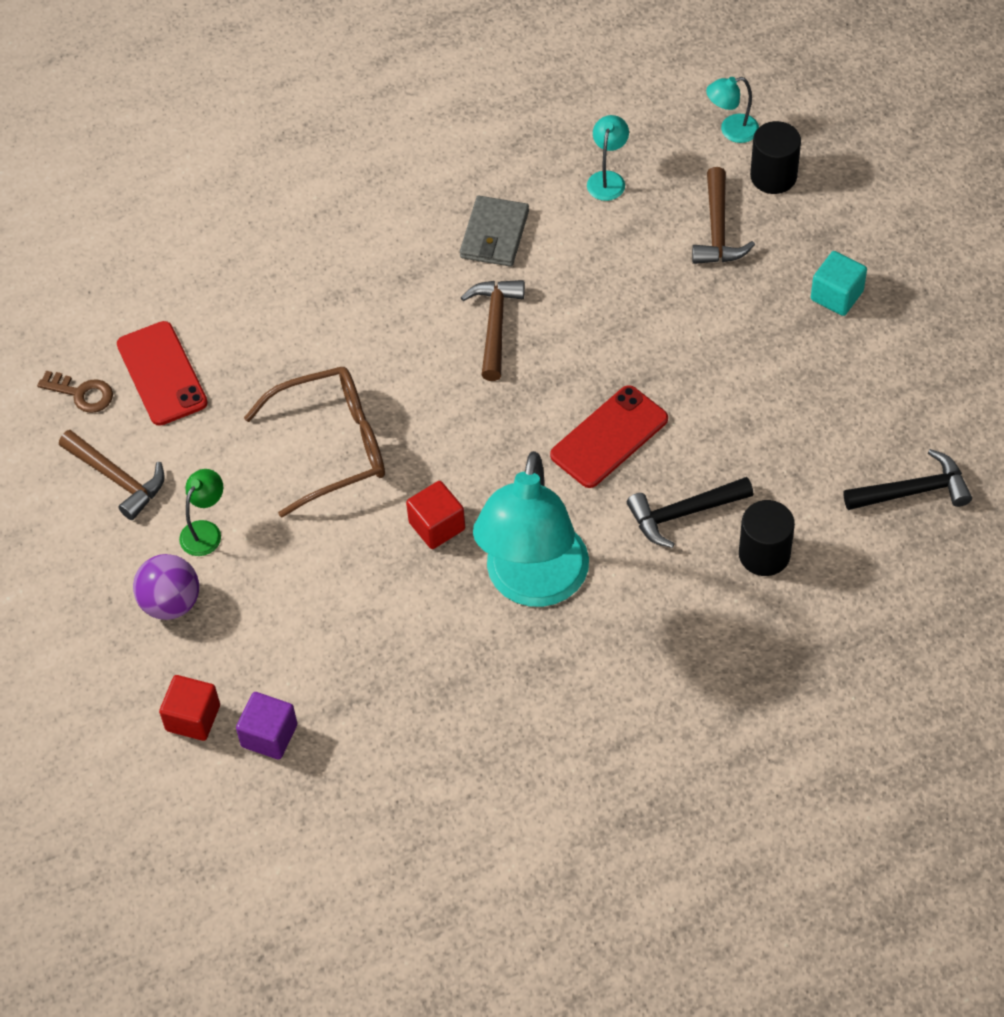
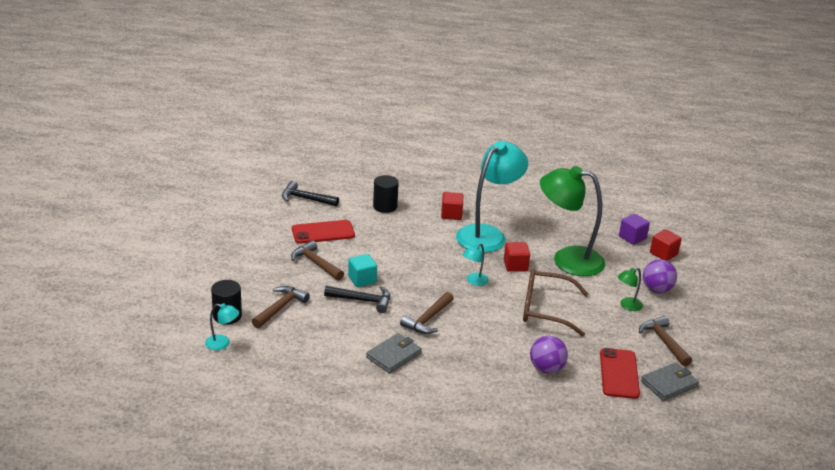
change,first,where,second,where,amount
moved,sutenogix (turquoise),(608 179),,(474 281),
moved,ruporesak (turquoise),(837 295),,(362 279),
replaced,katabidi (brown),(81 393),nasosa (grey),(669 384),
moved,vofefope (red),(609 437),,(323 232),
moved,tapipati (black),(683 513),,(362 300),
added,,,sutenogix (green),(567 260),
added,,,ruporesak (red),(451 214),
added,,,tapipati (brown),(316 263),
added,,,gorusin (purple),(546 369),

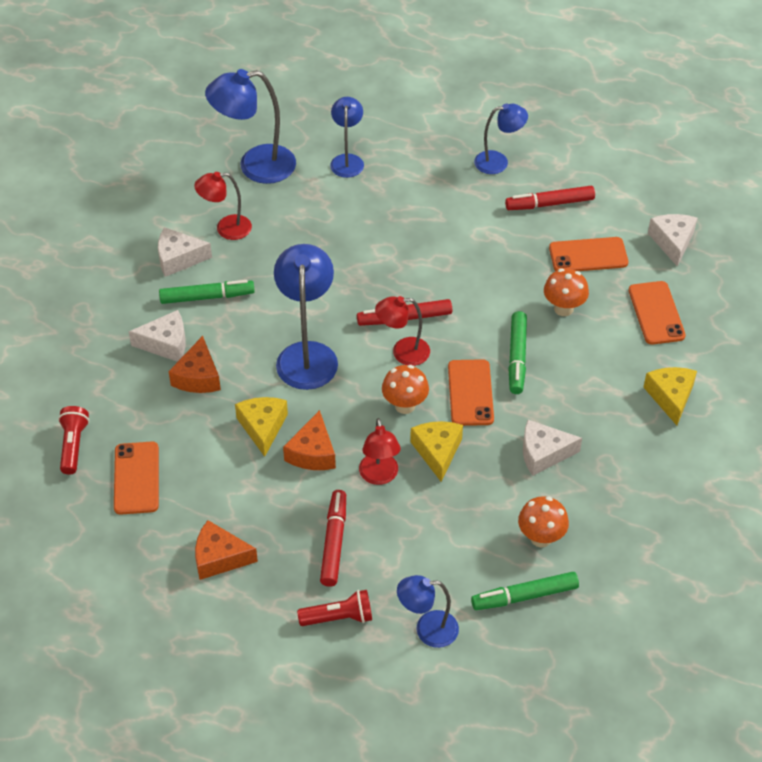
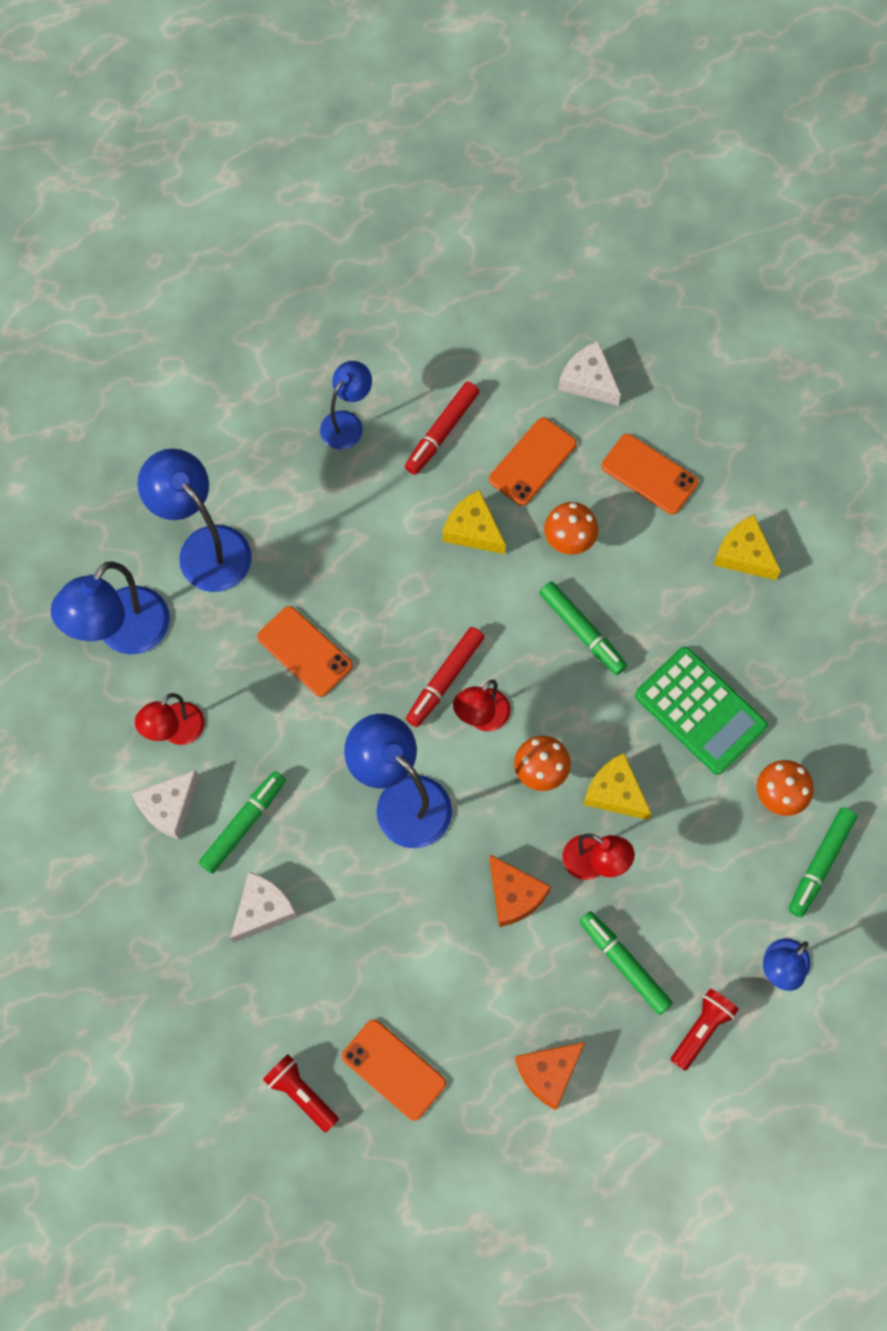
change,first,where,second,where,amount
resized,sutenogix (blue),(347 160),,(204 547),x1.65
removed,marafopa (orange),(198 377),,,
moved,vofefope (orange),(470 393),,(304 651),
moved,marafopa (yellow),(262 427),,(473 530),
replaced,marafopa (white),(543 453),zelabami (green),(700 711),
recoloured,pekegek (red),(334 542),pekegek (green),(624 964),

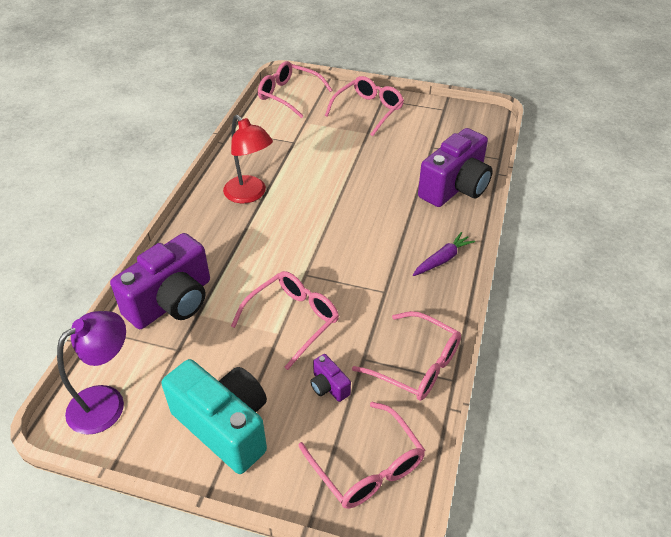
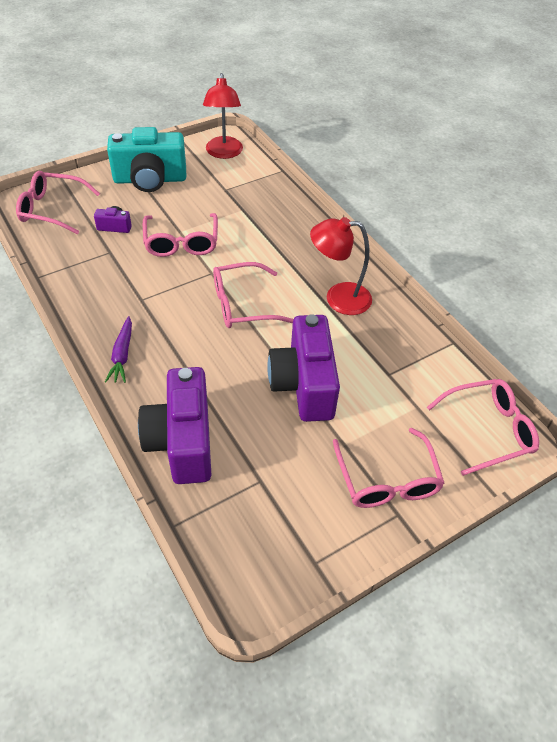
change,first,where,second,where,amount
moved,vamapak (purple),(172 302),,(303 384),
recoloured,sutenogix (purple),(106 402),sutenogix (red),(224 153),
moved,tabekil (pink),(416 365),,(242 304),

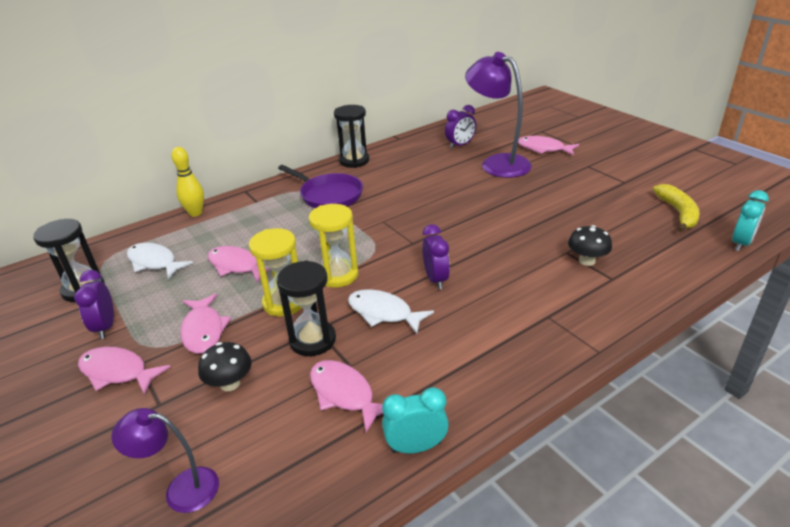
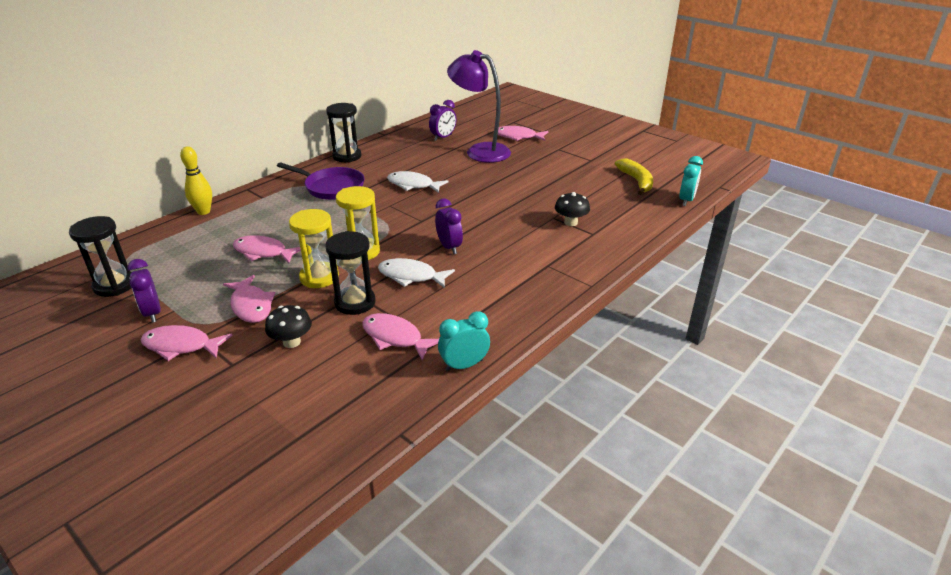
change,first,where,second,where,amount
moved,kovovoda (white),(154 262),,(413 185),
removed,sutenogix (purple),(181 489),,,

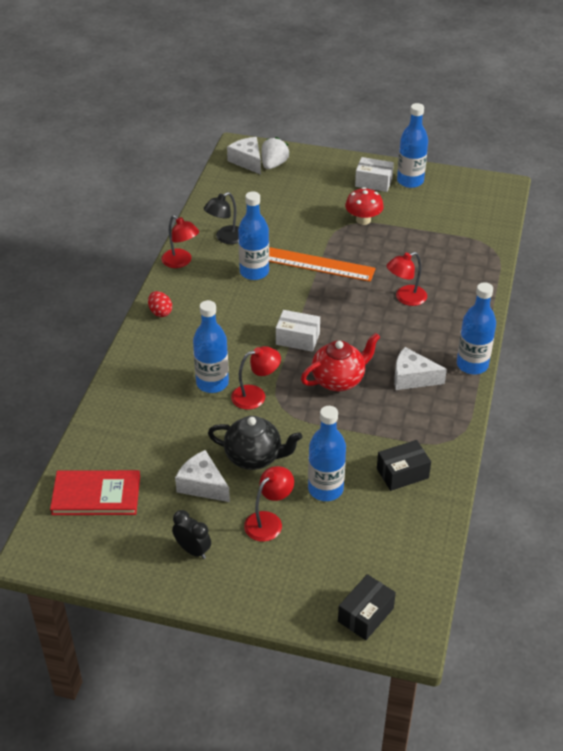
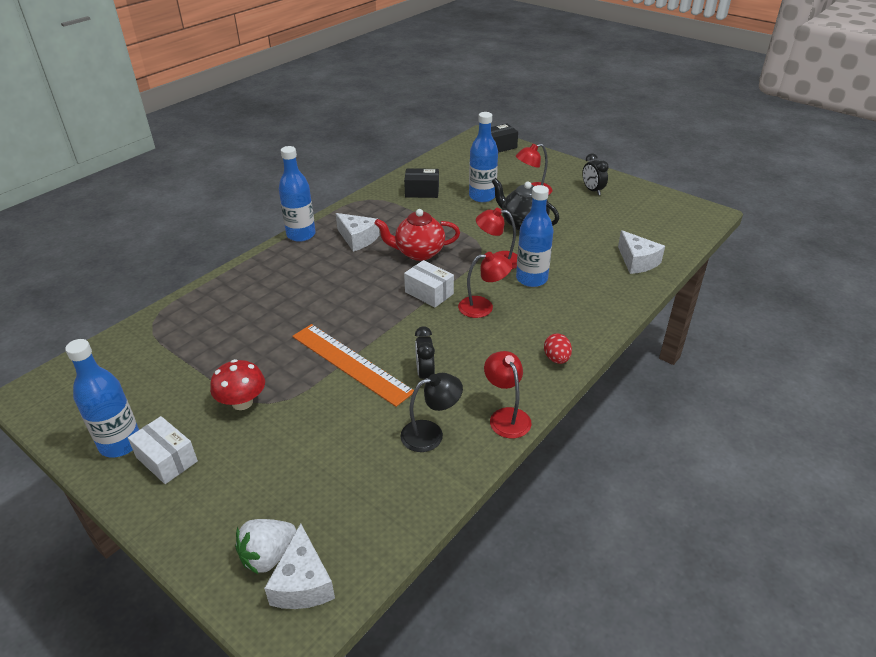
change,first,where,second,where,amount
replaced,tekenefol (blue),(254 272),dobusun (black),(425 374),
moved,sutenogix (red),(405 298),,(483 307),
moved,marafopa (white),(202 485),,(637 261),
removed,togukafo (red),(96 495),,,

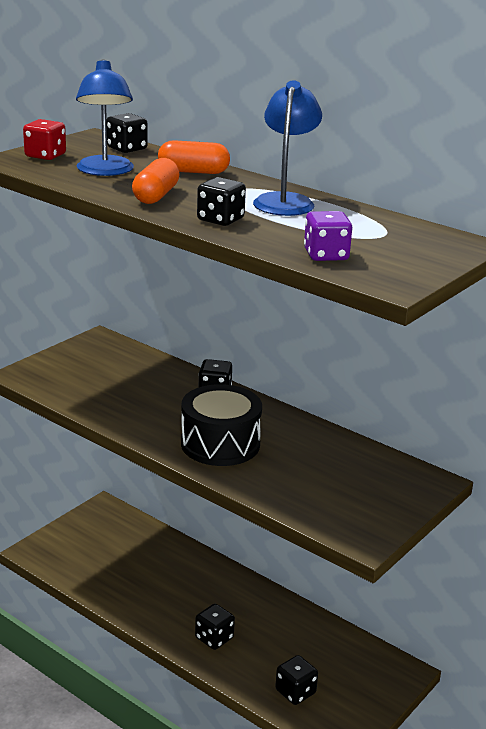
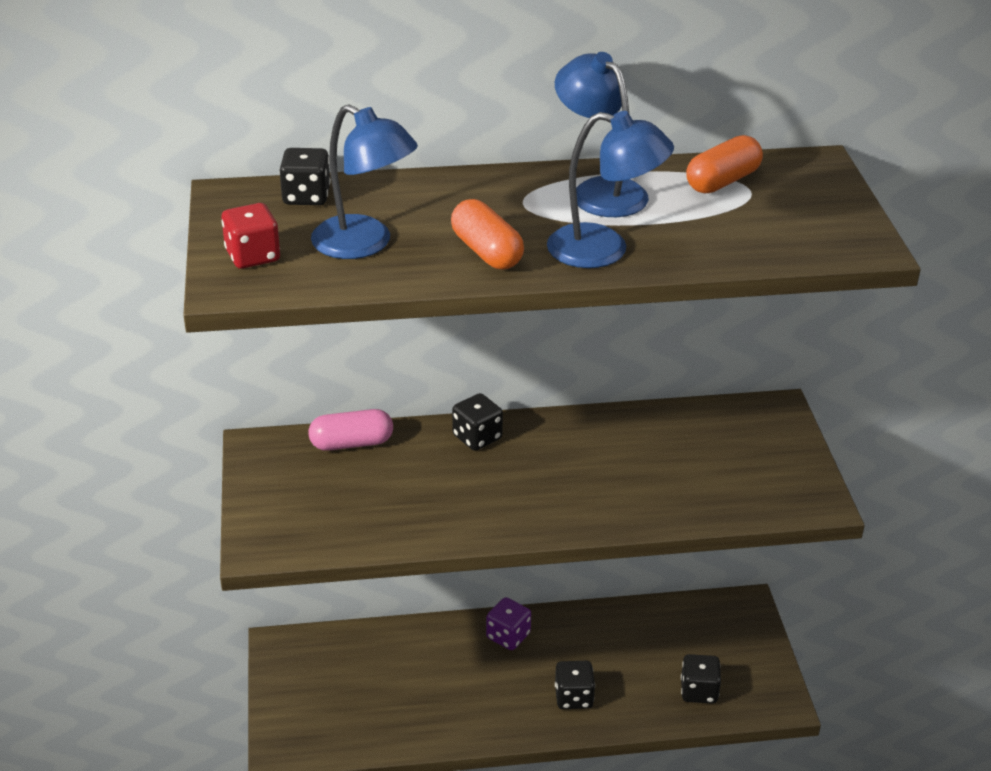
change,first,where,second,where,amount
moved,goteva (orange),(193 172),,(722 181),
replaced,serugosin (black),(220 219),sutenogix (blue),(604 250),
moved,serugosin (purple),(326 255),,(508 636),
removed,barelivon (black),(220 444),,,
added,,,goteva (pink),(351 443),

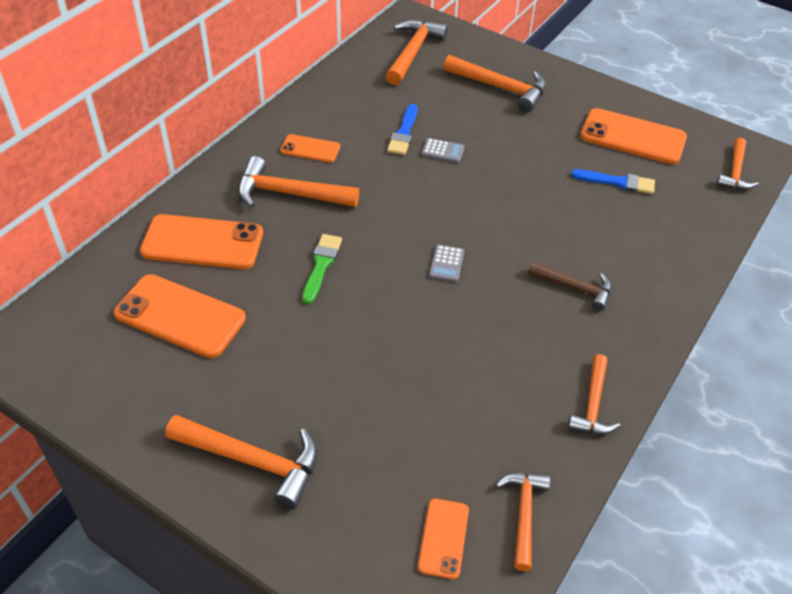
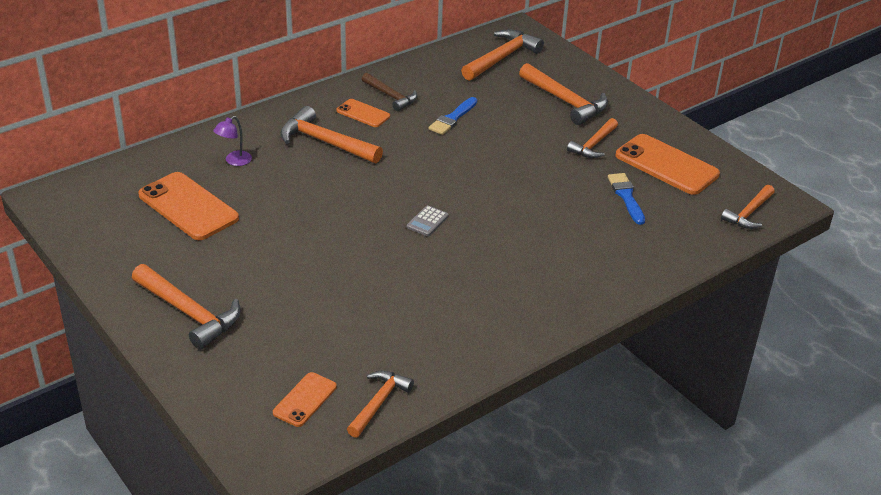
change,first,where,second,where,amount
removed,zelabami (grey),(442 151),,,
turned,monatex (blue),(617 182),,(626 196),135 degrees counterclockwise
replaced,vofefope (orange),(202 242),sutenogix (purple),(234 161),
removed,monatex (green),(321 265),,,
moved,tapipati (brown),(574 288),,(391 96),
moved,tapipati (orange),(593 404),,(593 145),

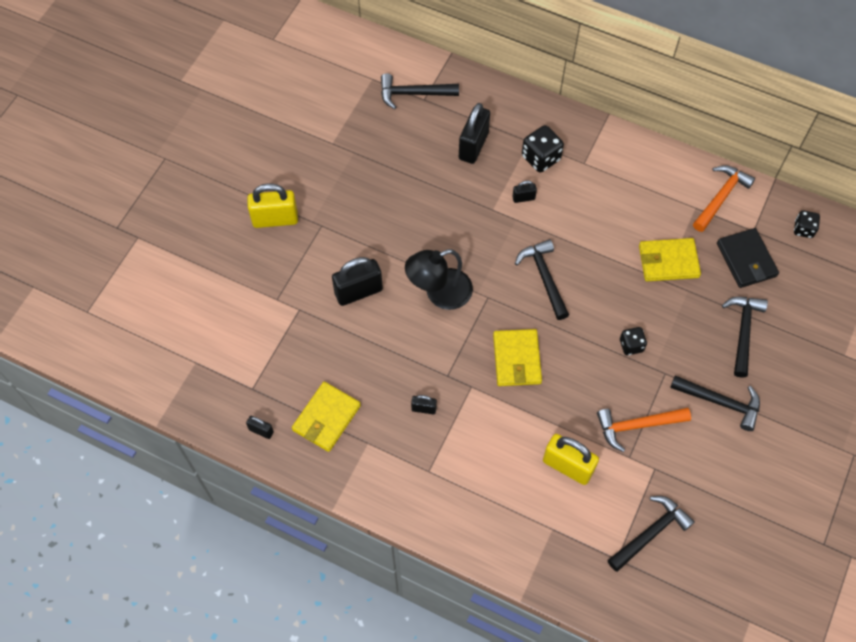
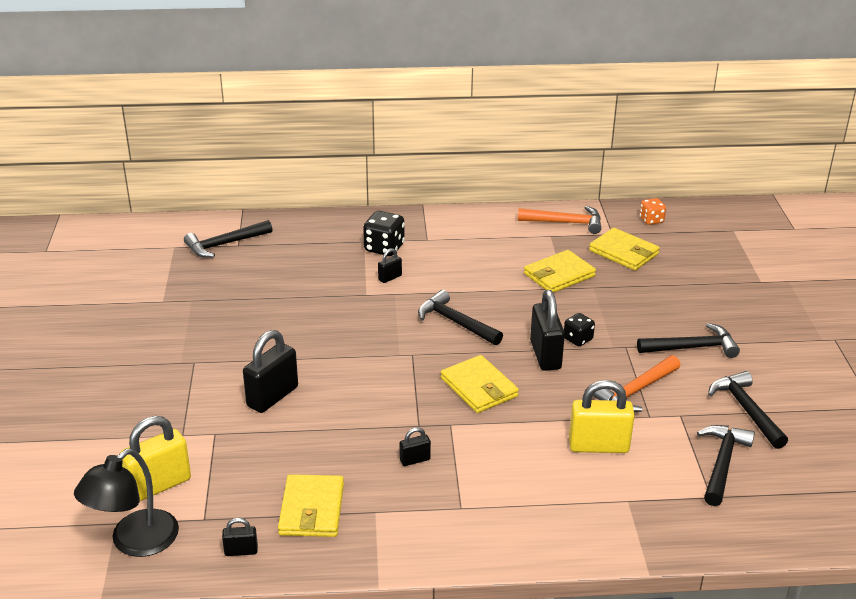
change,first,where,second,where,amount
moved,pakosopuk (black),(473 146),,(545 355),
turned,tapipati (orange),(721 197),,(565 223),90 degrees clockwise
moved,pakosopuk (yellow),(275 219),,(159 485),
recoloured,serugosin (black),(803 229),serugosin (orange),(651 220),
recoloured,nasosa (black),(746 260),nasosa (yellow),(624 252),
moved,sutenogix (black),(439 293),,(134 542),
moved,tapipati (black),(743 331),,(746 410),

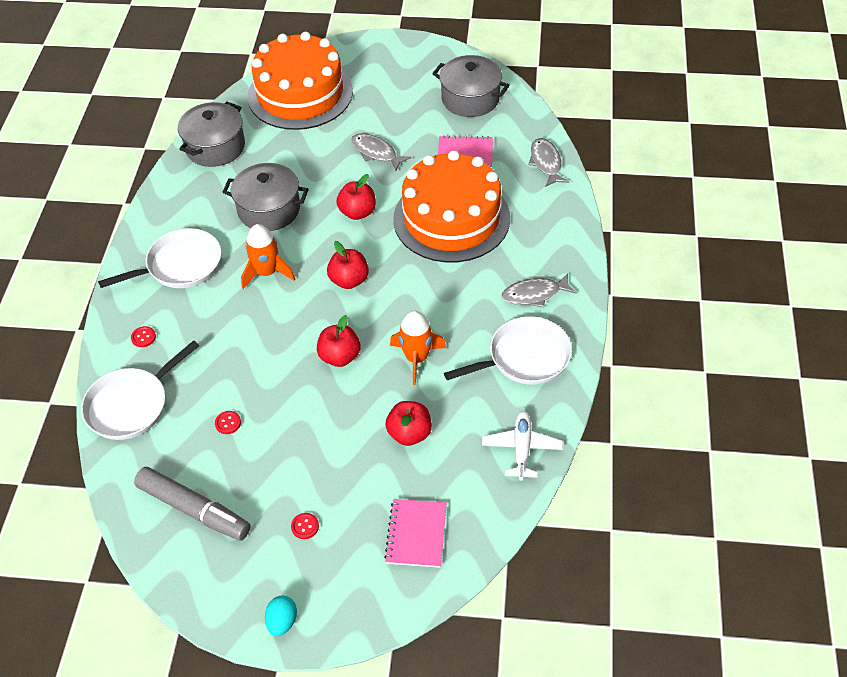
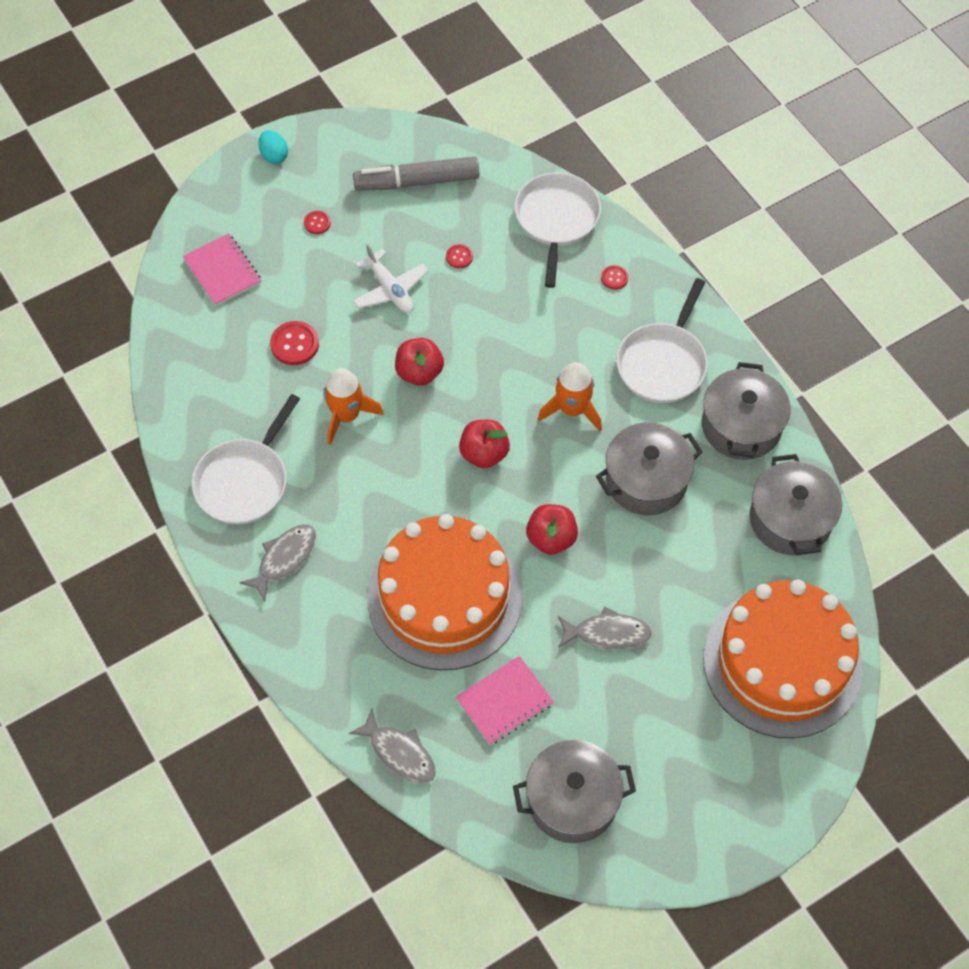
change,first,where,second,where,amount
replaced,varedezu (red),(409 433),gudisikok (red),(294 344),
moved,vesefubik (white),(521 449),,(390 289),
added,,,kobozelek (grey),(741 426),

